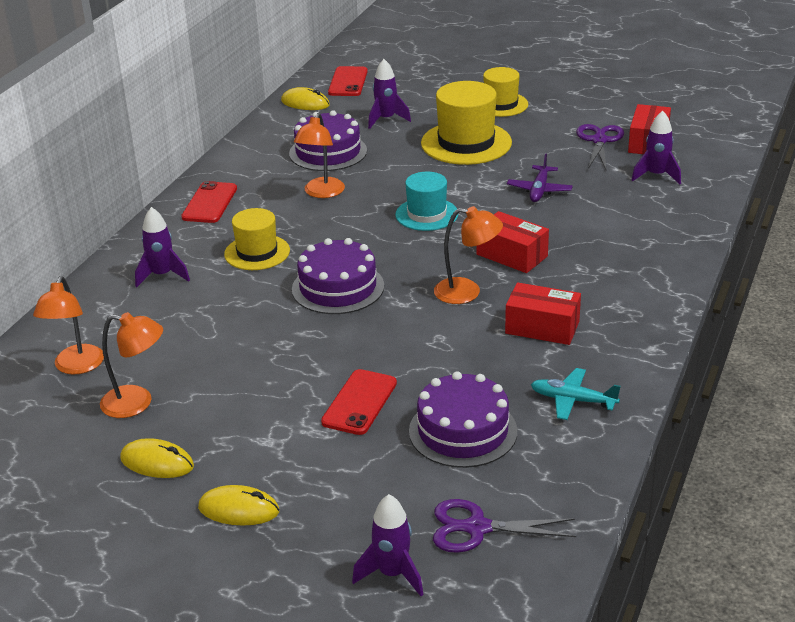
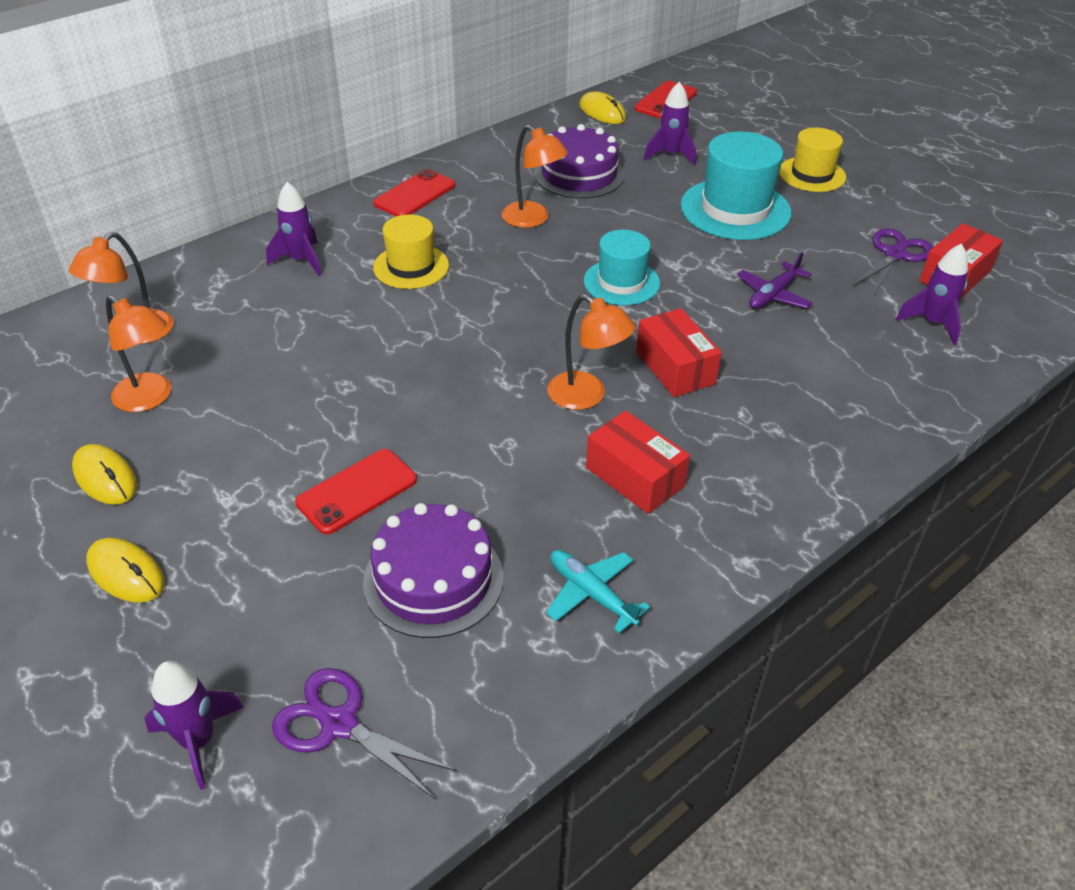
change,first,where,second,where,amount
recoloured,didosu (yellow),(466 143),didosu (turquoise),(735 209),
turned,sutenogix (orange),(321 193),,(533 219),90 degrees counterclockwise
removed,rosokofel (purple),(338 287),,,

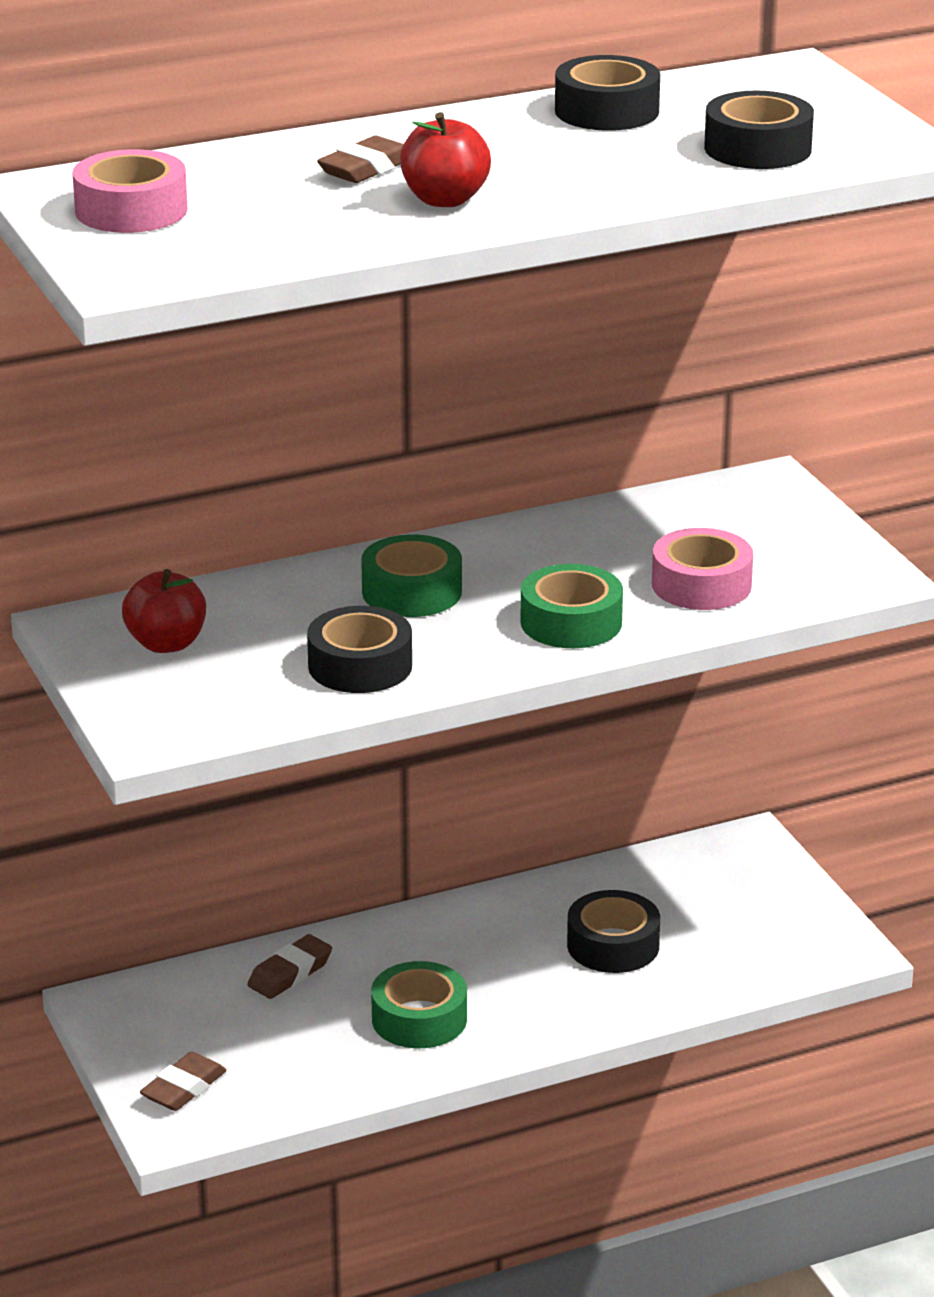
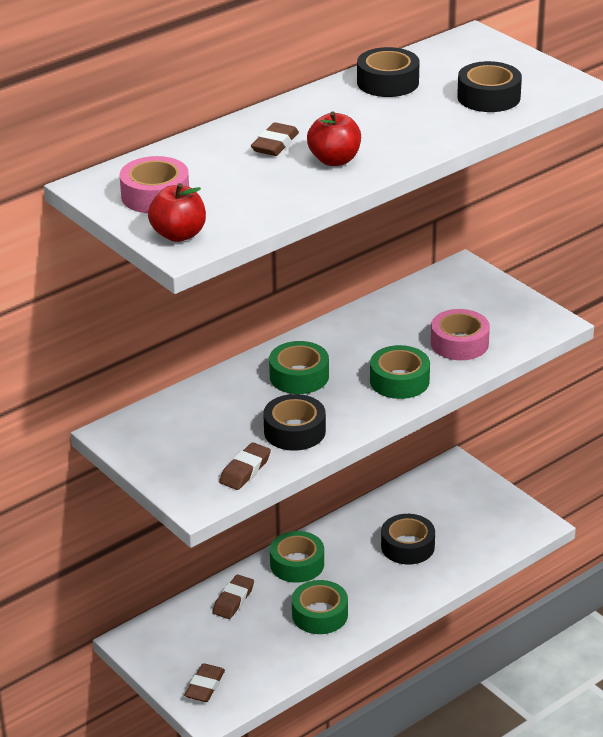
change,first,where,second,where,amount
moved,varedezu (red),(166 644),,(178 235),
added,,,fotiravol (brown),(245 470),
added,,,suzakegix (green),(297 564),

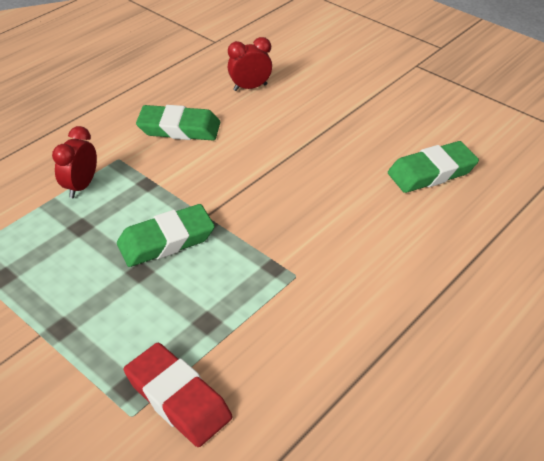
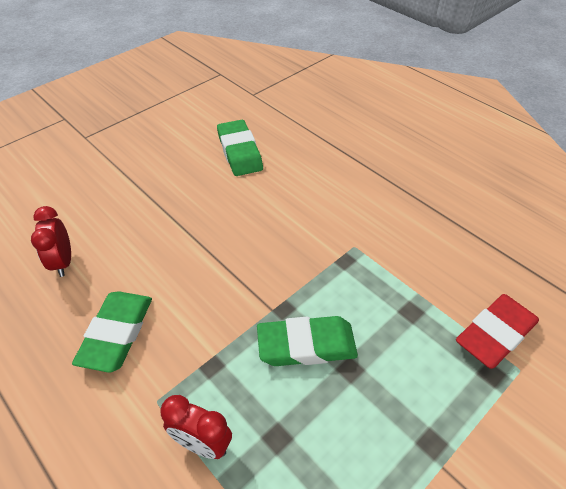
change,first,where,second,where,amount
turned,fotiravol (green),(166 240),,(306 345),75 degrees counterclockwise

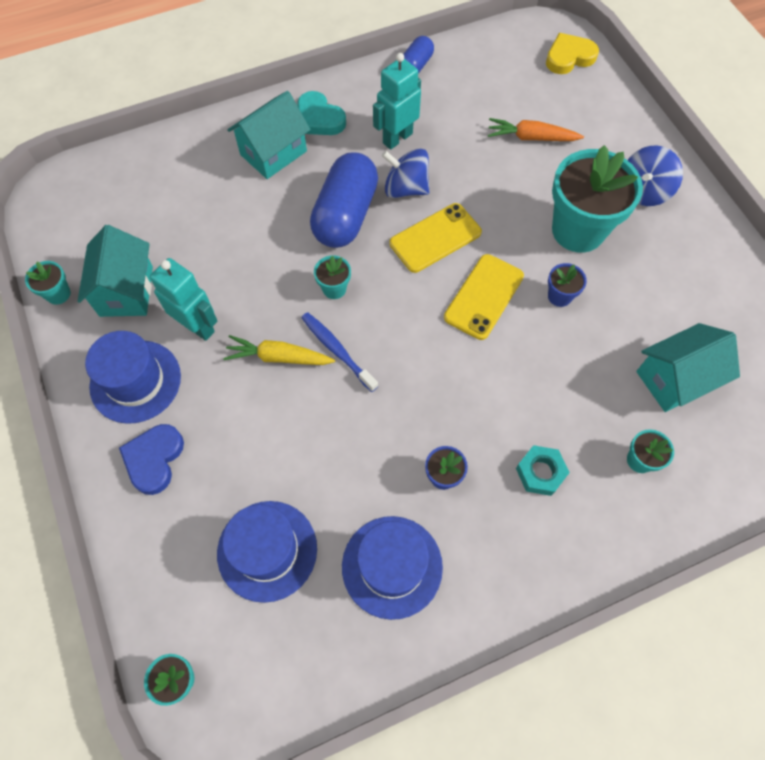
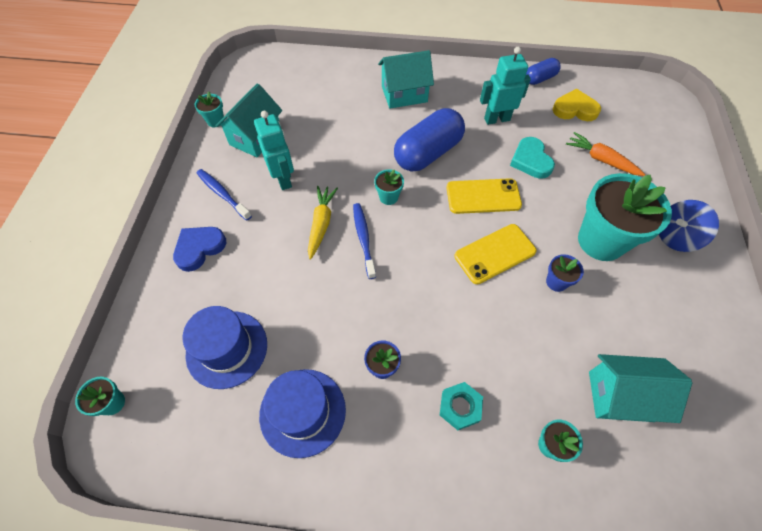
change,first,where,second,where,amount
moved,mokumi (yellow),(569 57),,(574 109),
moved,mokumi (turquoise),(319 118),,(531 160),
removed,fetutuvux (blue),(405 188),,,
replaced,didosu (blue),(135 381),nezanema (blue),(222 194),
turned,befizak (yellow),(278 357),,(321 224),60 degrees clockwise

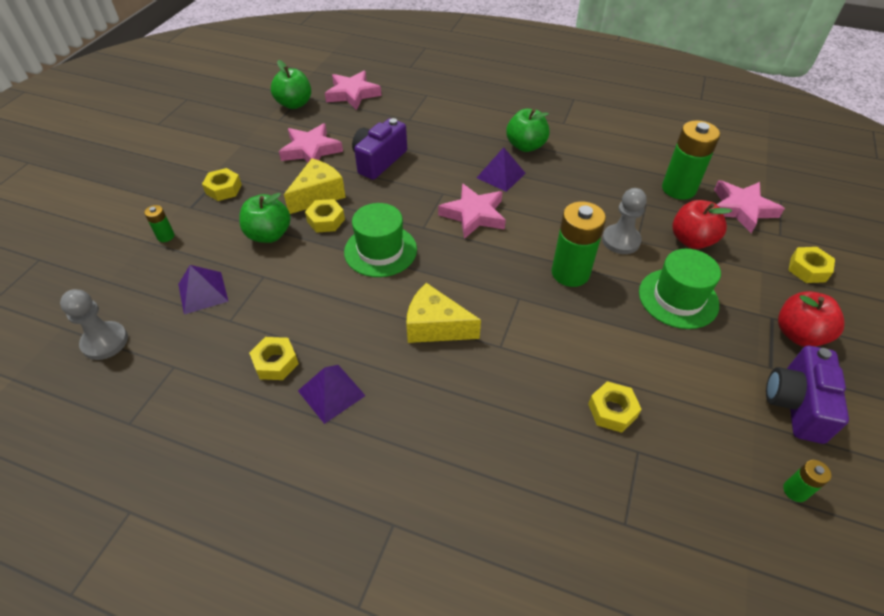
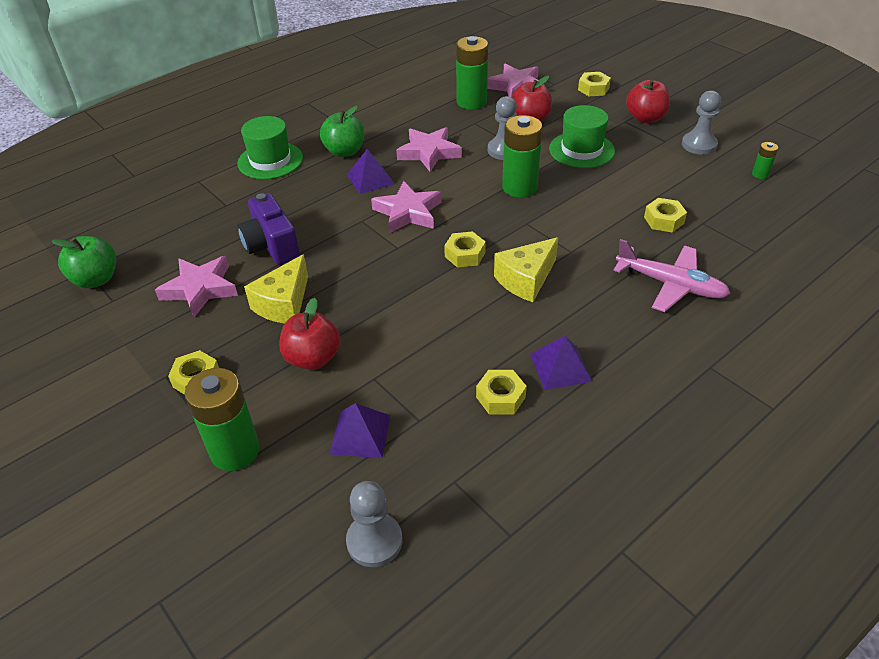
change,first,where,second,where,amount
moved,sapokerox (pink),(353 94),,(429 153),
turned,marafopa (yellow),(318 195),,(283 304),135 degrees counterclockwise
recoloured,varedezu (green),(269 235),varedezu (red),(313 358),
moved,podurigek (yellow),(326 220),,(465 254),
moved,didosu (green),(380 250),,(270 160),
resized,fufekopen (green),(166 236),,(235 451),x2.14
replaced,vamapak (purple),(796 404),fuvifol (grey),(699 145),
added,,,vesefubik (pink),(670 284),

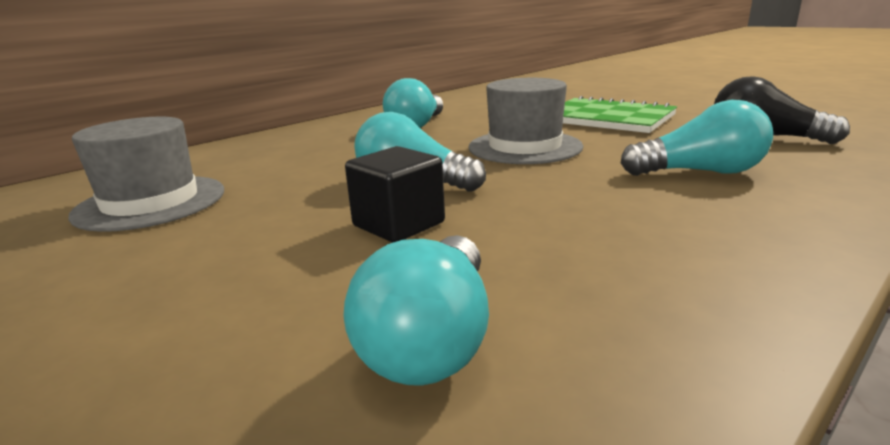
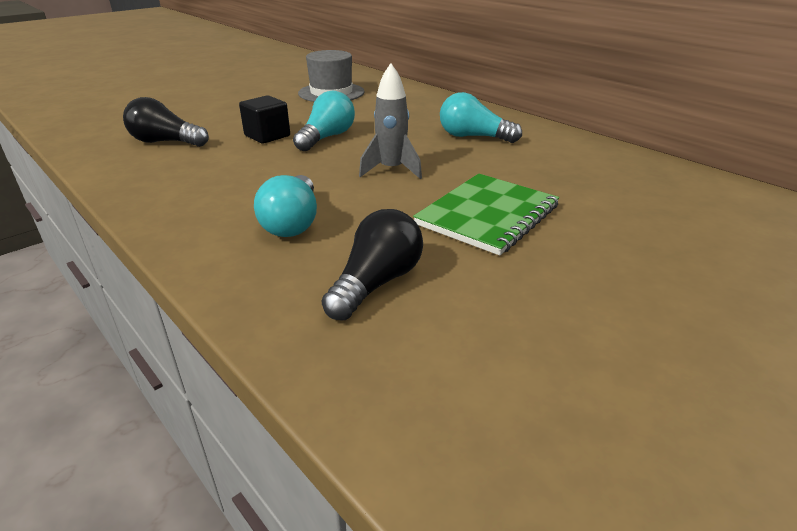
change,first,where,second,where,amount
replaced,didosu (grey),(524 147),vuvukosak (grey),(391 170),
recoloured,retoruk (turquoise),(432 339),retoruk (black),(166 142),

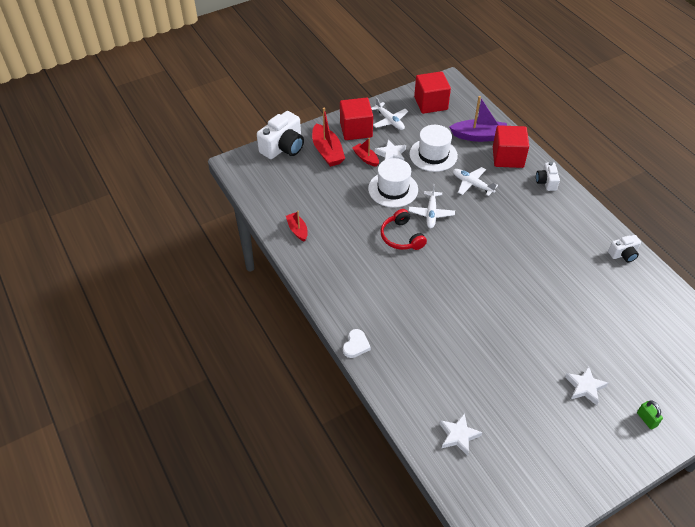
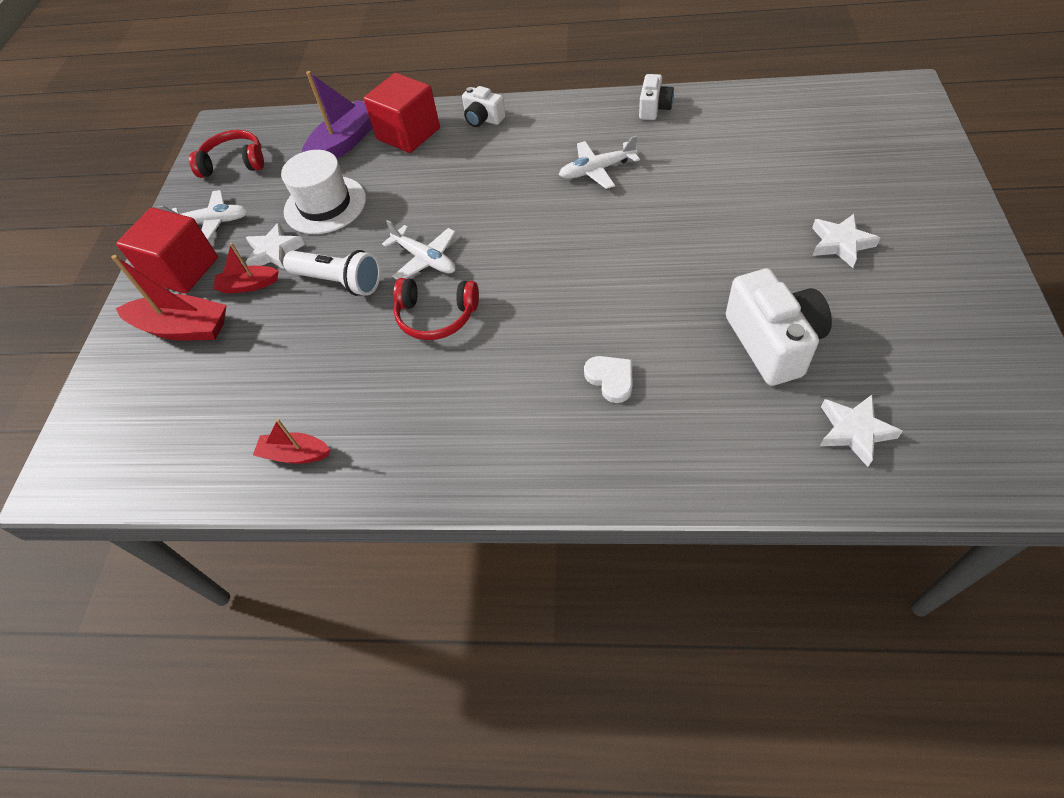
change,first,where,second,where,amount
replaced,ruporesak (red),(430 103),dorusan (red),(234 163),
moved,vamapak (white),(283 147),,(772 343),
replaced,didosu (white),(393 189),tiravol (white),(339 281),
moved,vesefubik (white),(472 184),,(597 170),
moved,mokumi (white),(356 345),,(611 379),
removed,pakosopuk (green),(646 419),,,

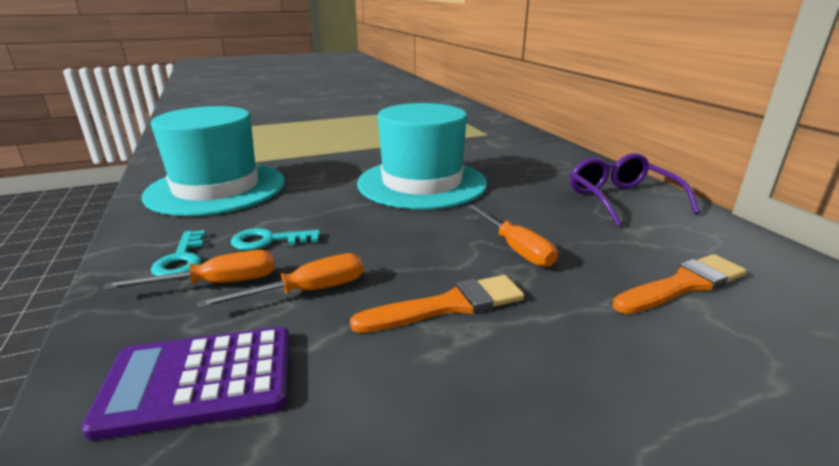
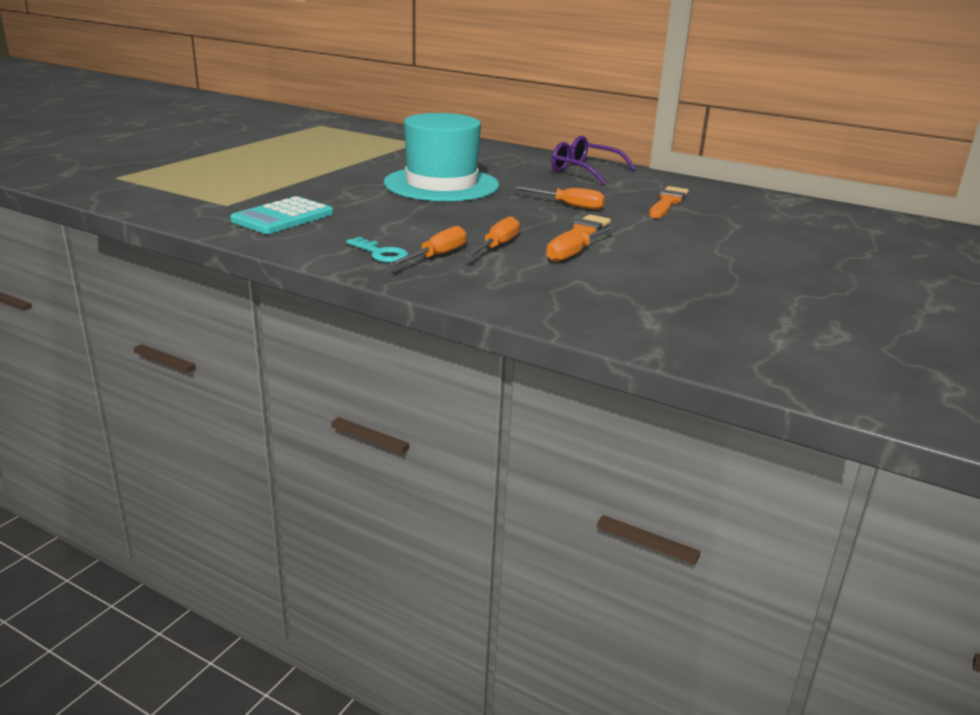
change,first,where,second,where,amount
replaced,didosu (turquoise),(216 188),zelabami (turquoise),(282 217),
removed,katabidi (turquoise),(268 241),,,
removed,zelabami (purple),(199 380),,,
added,,,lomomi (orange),(574 253),

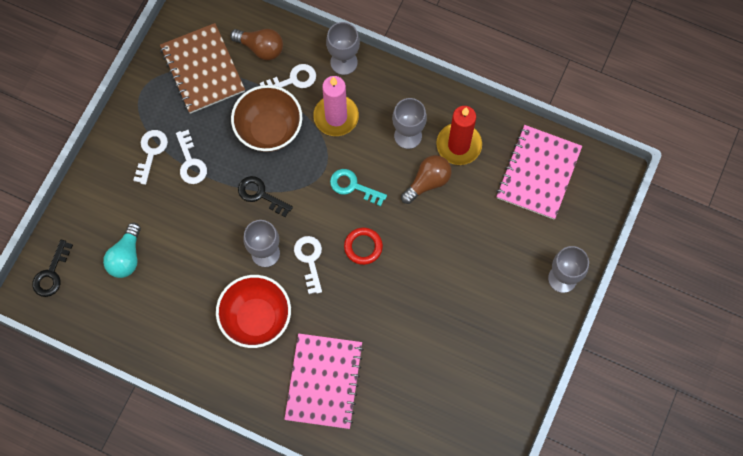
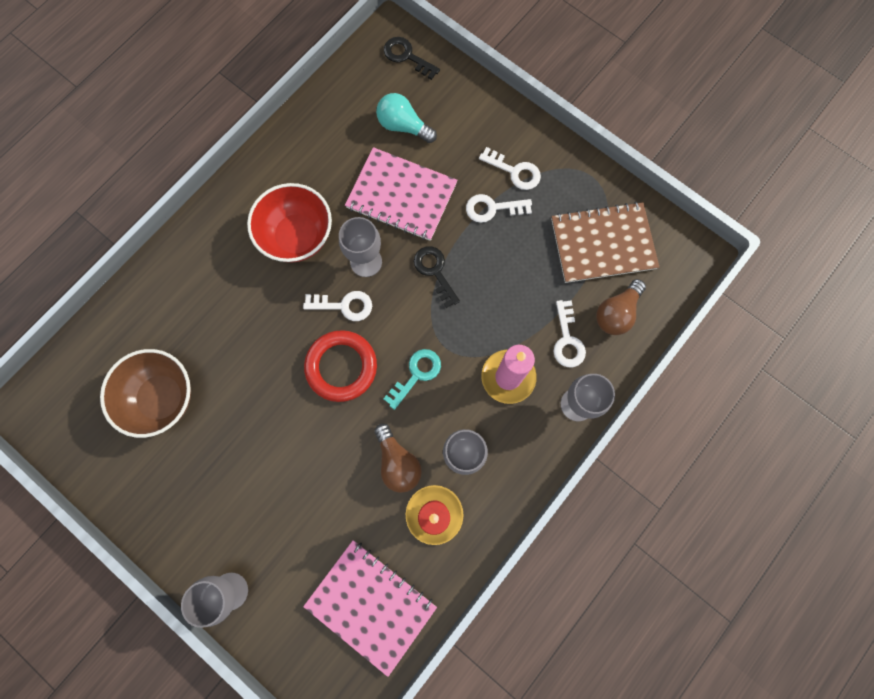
change,first,where,second,where,amount
moved,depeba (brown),(269 130),,(162 398),
turned,katabidi (black),(260 195),,(434 271),75 degrees counterclockwise
resized,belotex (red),(363 247),,(341 367),x1.61
moved,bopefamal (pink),(324 381),,(401 196),

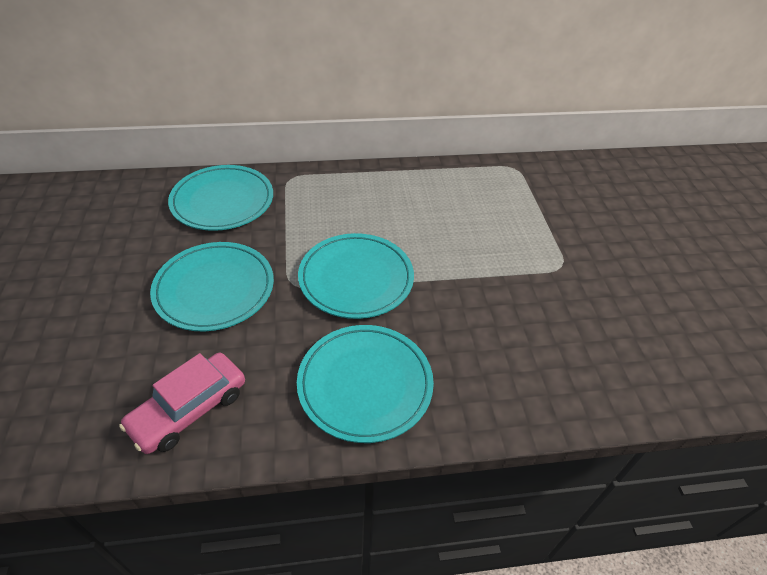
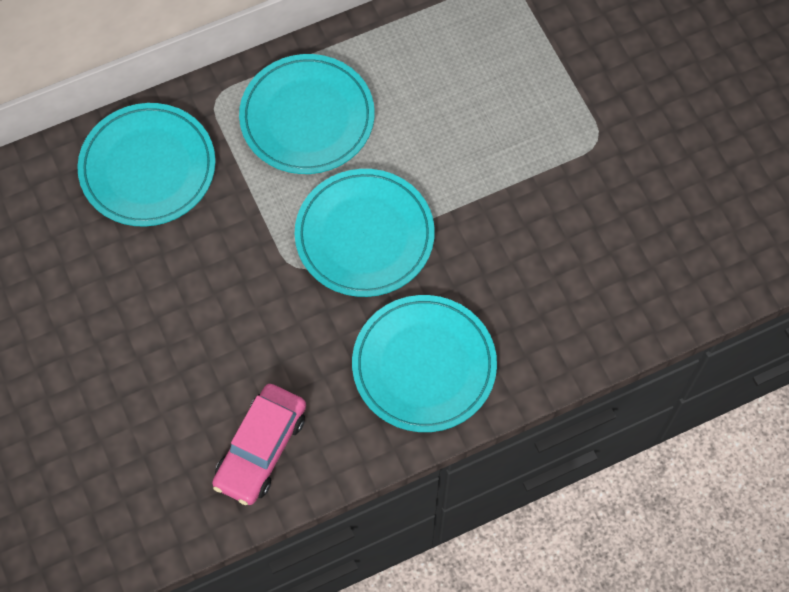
change,first,where,second,where,amount
moved,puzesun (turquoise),(214 289),,(307 117),

